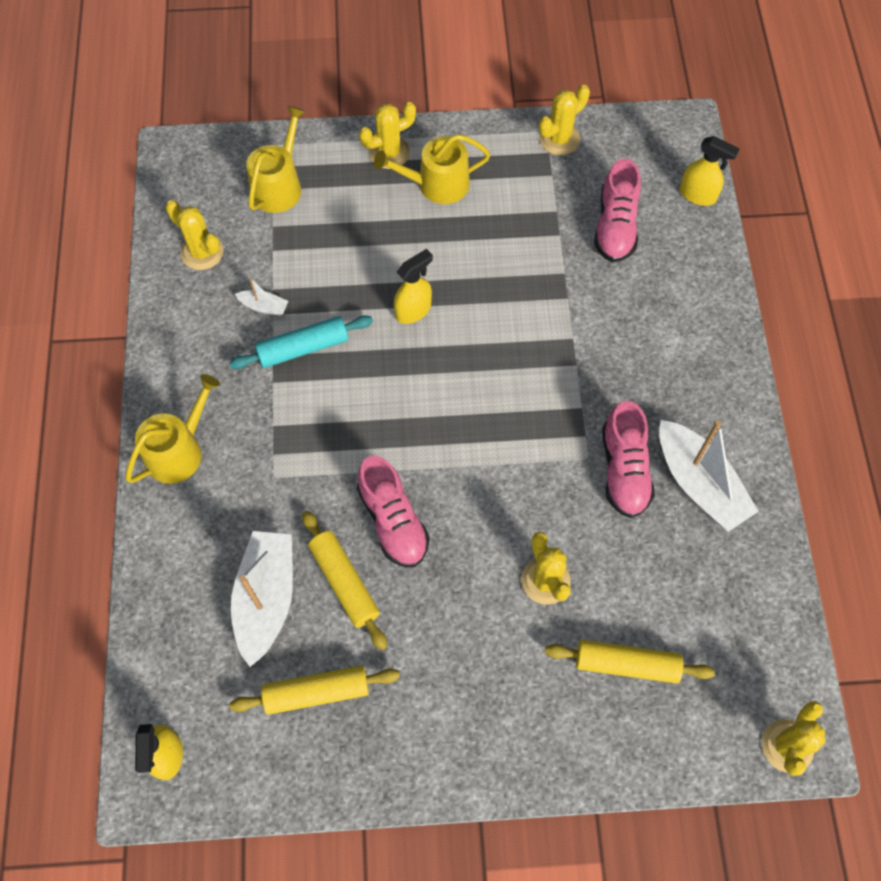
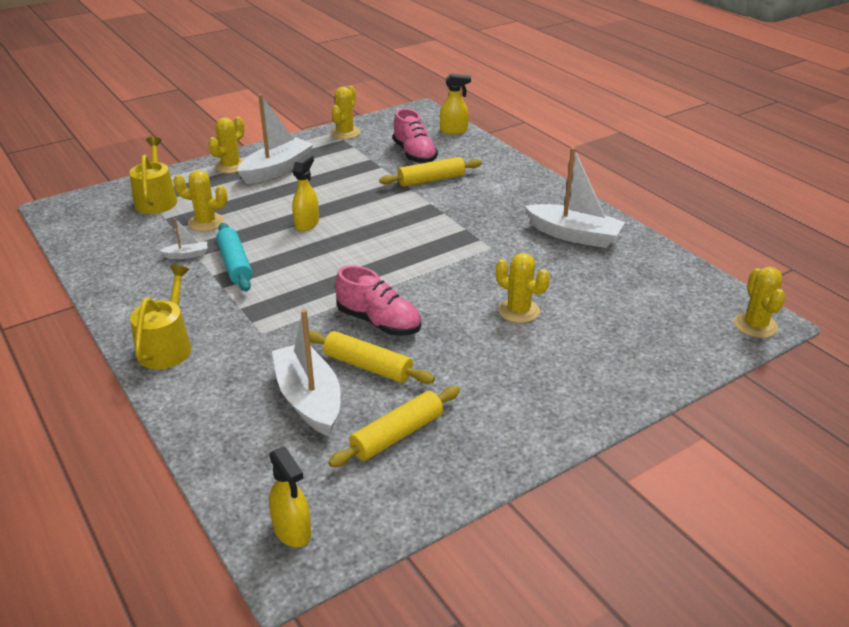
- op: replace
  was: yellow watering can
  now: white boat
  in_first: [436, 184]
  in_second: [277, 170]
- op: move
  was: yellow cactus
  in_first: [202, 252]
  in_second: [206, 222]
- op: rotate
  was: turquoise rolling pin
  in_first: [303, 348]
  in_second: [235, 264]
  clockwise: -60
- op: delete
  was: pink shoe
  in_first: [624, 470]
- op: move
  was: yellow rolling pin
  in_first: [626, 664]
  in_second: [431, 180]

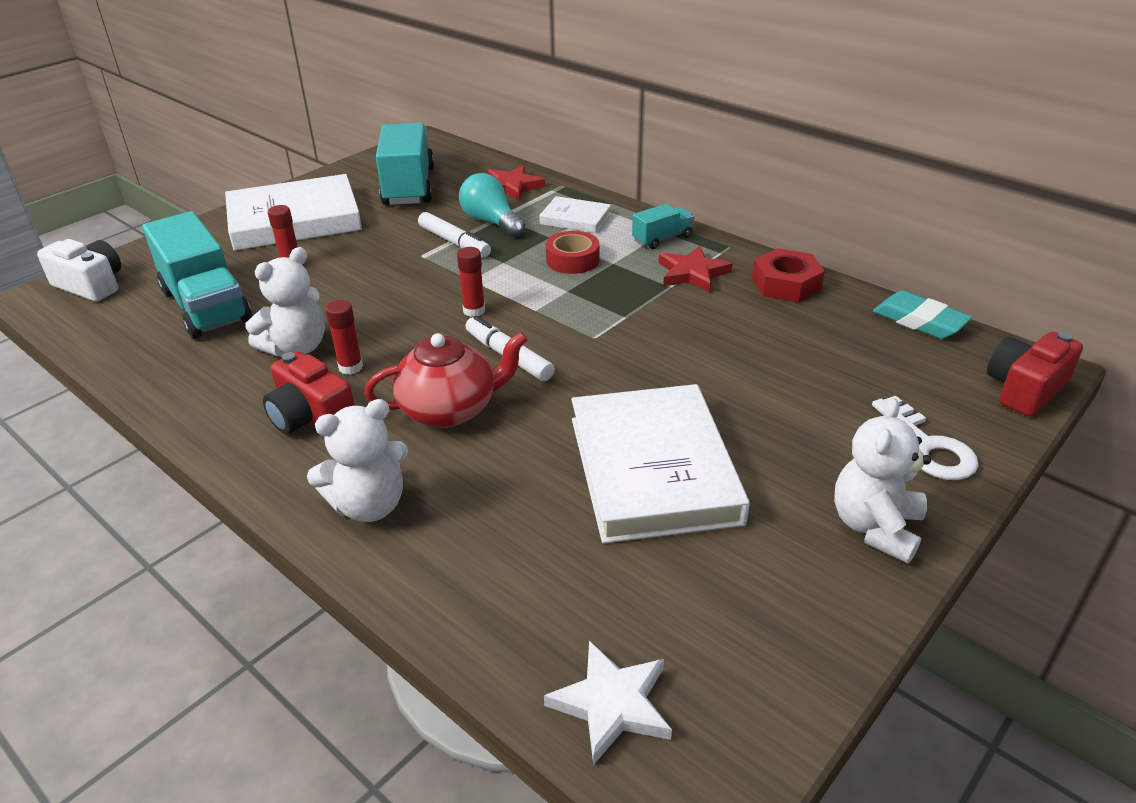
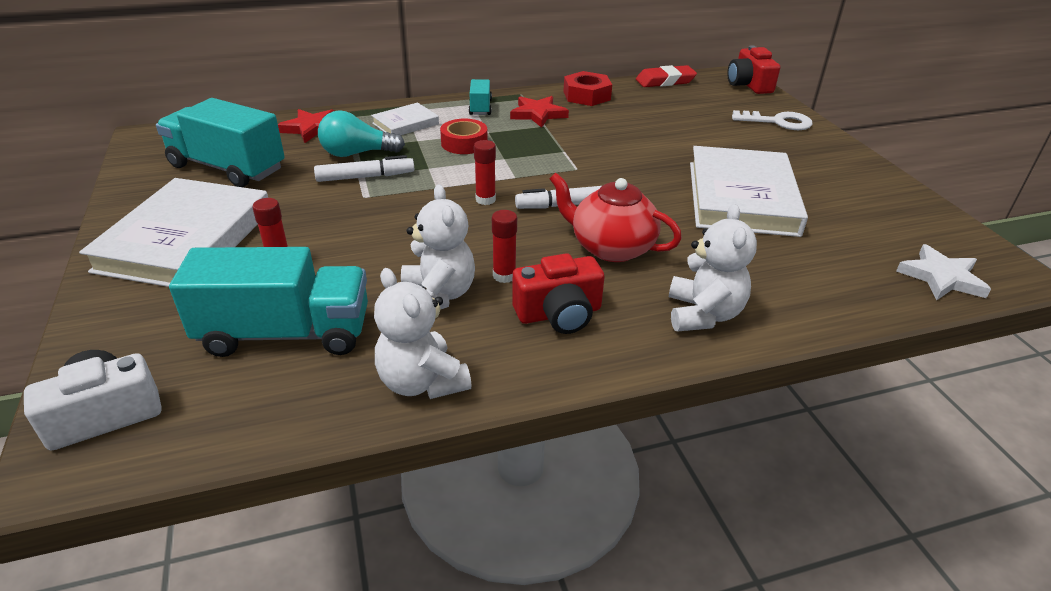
- op: recolor
  was: turquoise eraser
  now: red eraser
  in_first: [919, 321]
  in_second: [665, 81]
- op: rotate
  was: red teapot
  in_first: [450, 409]
  in_second: [611, 247]
  clockwise: -75
- op: rotate
  was: white book
  in_first: [653, 469]
  in_second: [741, 197]
  clockwise: 75
- op: move
  was: white teddy bear
  in_first: [875, 527]
  in_second: [422, 382]

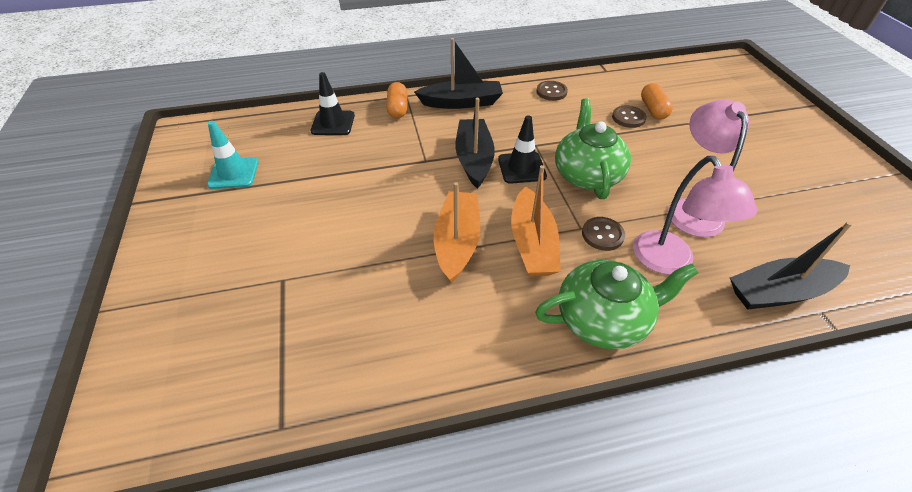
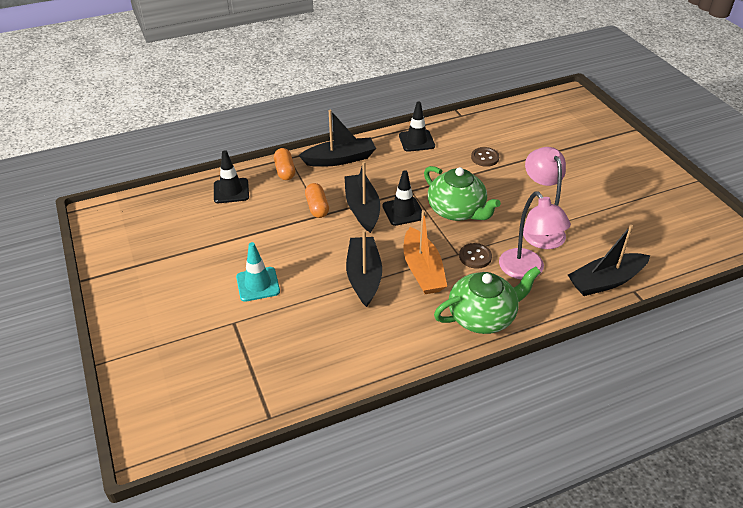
- op: replace
  was: brown button
  now: black traffic cone
  in_first: [551, 92]
  in_second: [416, 141]
- op: move
  was: orange capsule
  in_first: [653, 109]
  in_second: [317, 207]
- op: rotate
  was: green teapot
  in_first: [587, 175]
  in_second: [457, 211]
  clockwise: 150
- op: move
  was: turquoise traffic cone
  in_first: [233, 173]
  in_second: [258, 284]
- op: recolor
  was: orange boat
  now: black boat
  in_first: [457, 242]
  in_second: [364, 277]

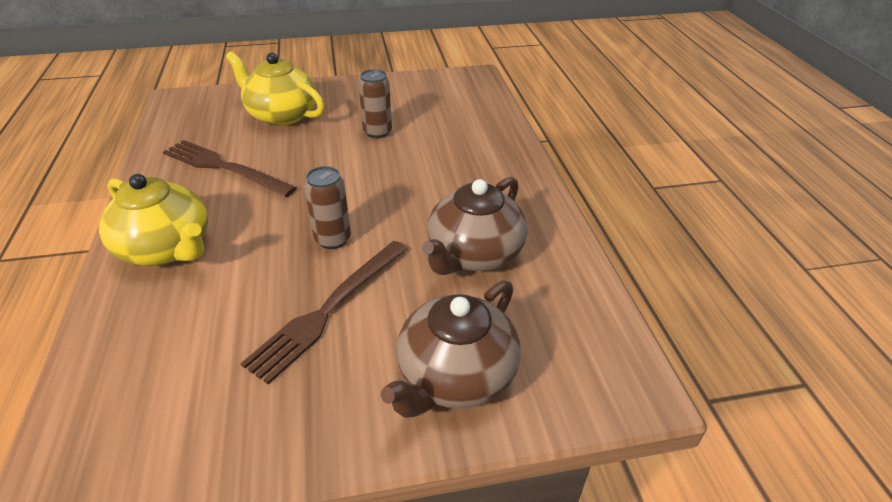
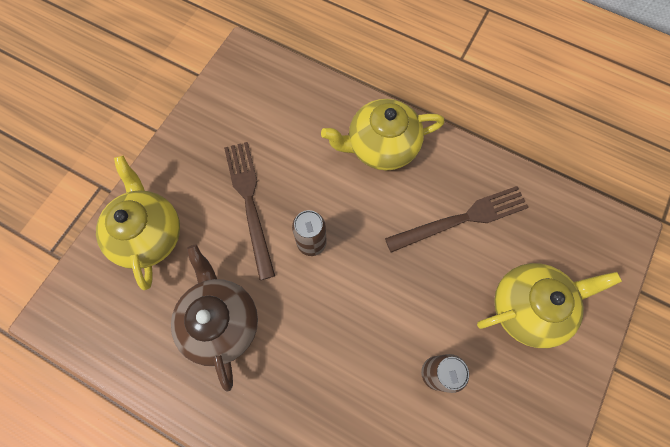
- op: recolor
  was: brown teapot
  now: yellow teapot
  in_first: [455, 376]
  in_second: [148, 234]

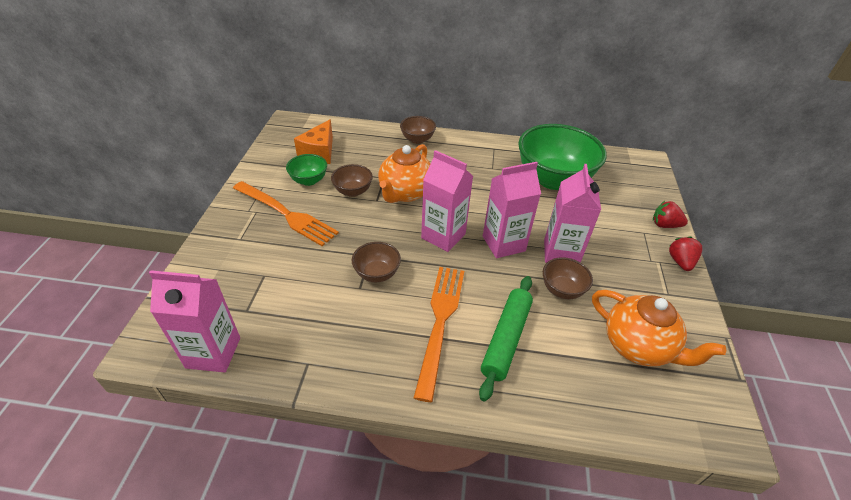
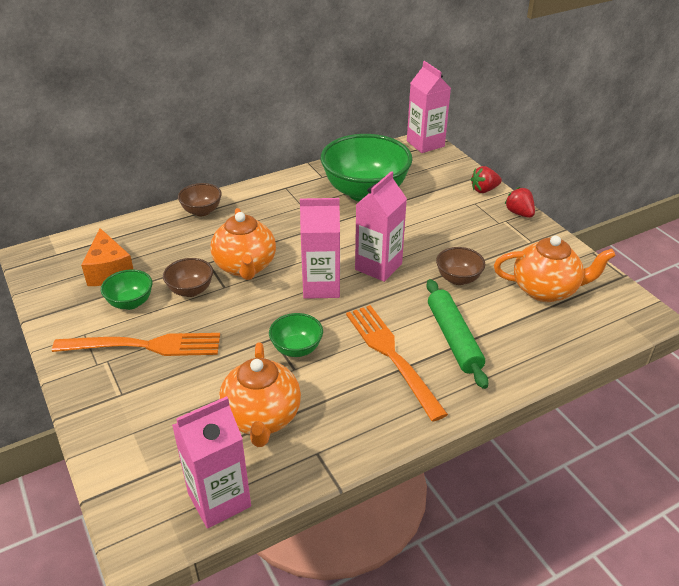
- op: move
  was: pink carton
  in_first: [561, 253]
  in_second: [425, 144]
- op: recolor
  was: brown bowl
  now: green bowl
  in_first: [377, 273]
  in_second: [296, 349]
- op: insert
  now: orange teapot
  in_second: [262, 418]

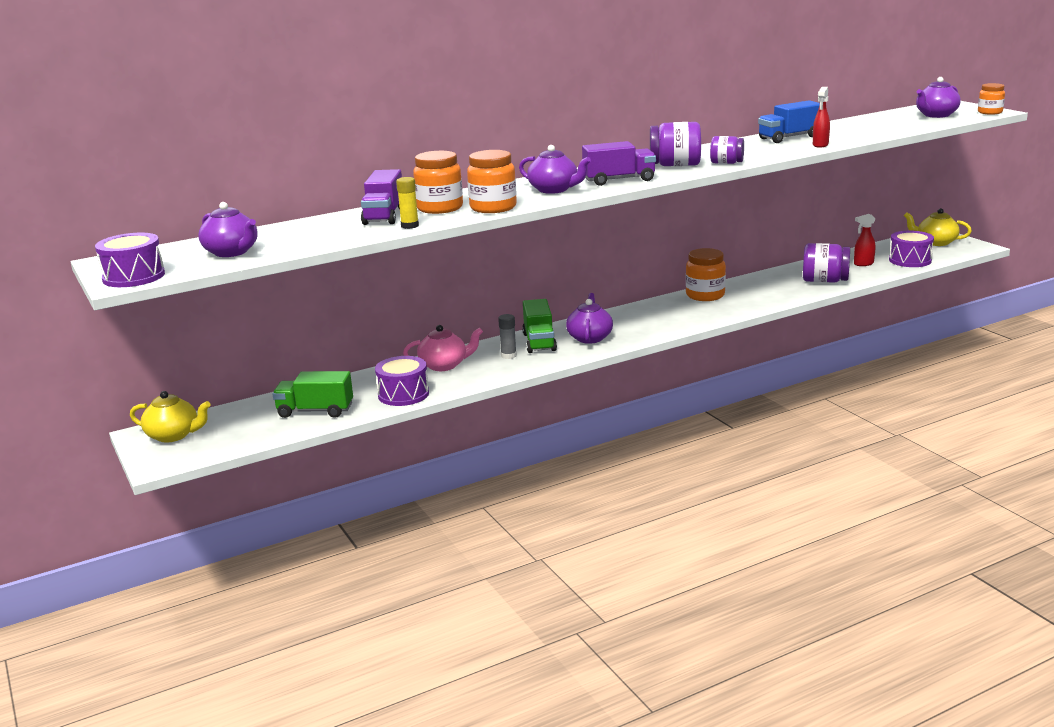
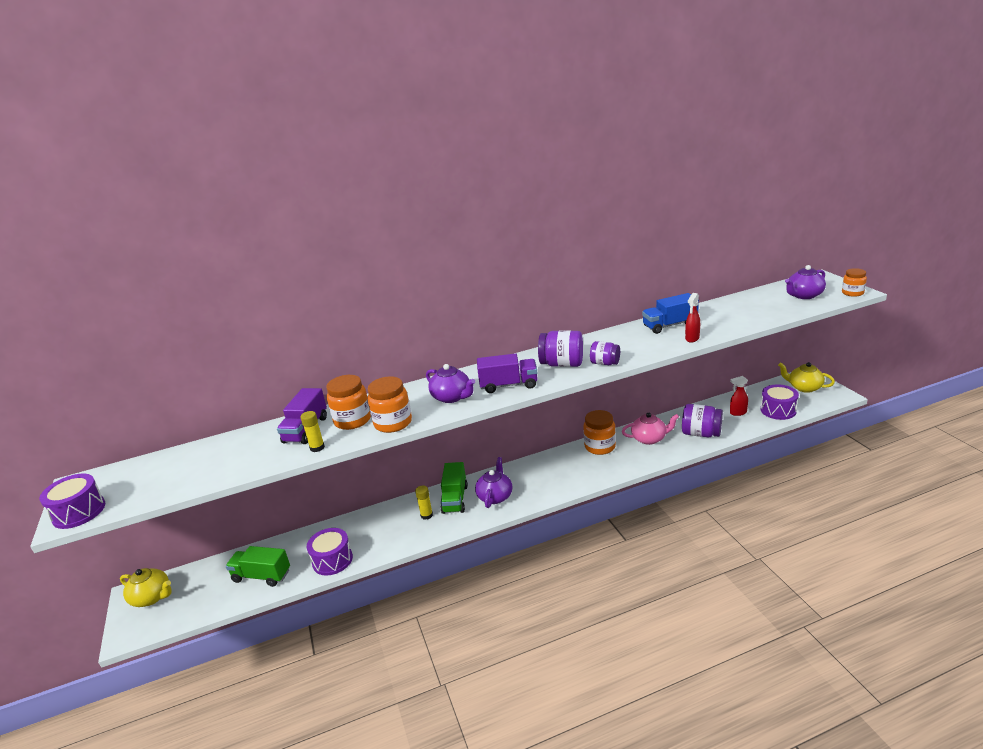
- op: delete
  was: purple teapot
  in_first: [232, 252]
- op: recolor
  was: grey glue stick
  now: yellow glue stick
  in_first: [508, 355]
  in_second: [426, 515]
- op: move
  was: pink teapot
  in_first: [444, 365]
  in_second: [649, 439]

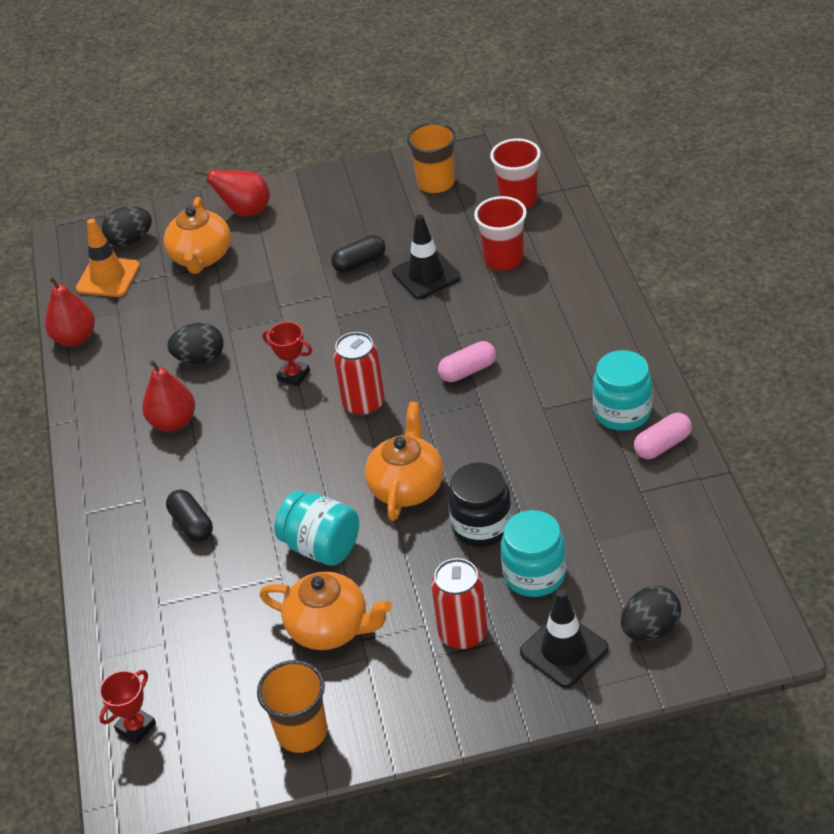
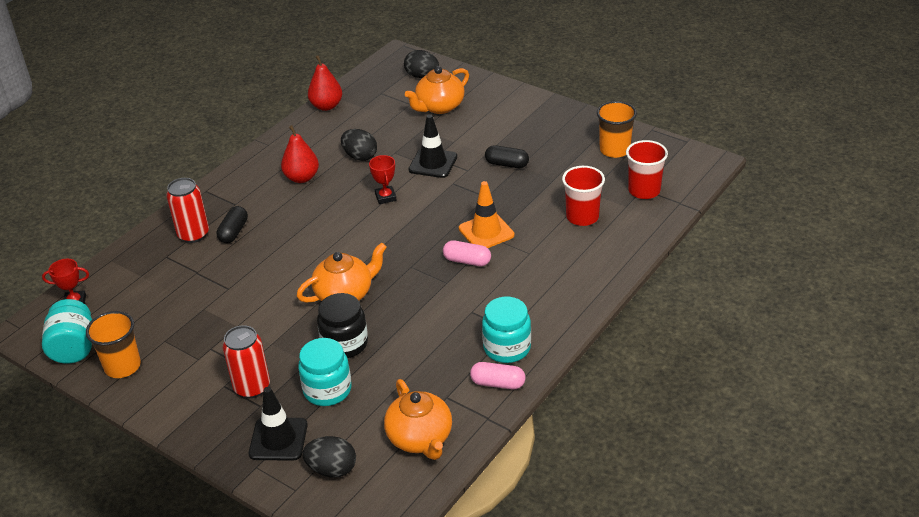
- op: delete
  was: red pear
  in_first: [245, 211]
- op: move
  was: black traffic cone
  in_first: [426, 275]
  in_second: [433, 163]
- op: move
  was: orange traffic cone
  in_first: [108, 277]
  in_second: [486, 232]
- op: move
  was: red can
  in_first: [364, 404]
  in_second: [193, 234]
- op: move
  was: turquoise jar
  in_first: [321, 546]
  in_second: [74, 348]
- op: move
  was: orange teapot
  in_first: [330, 628]
  in_second: [420, 438]

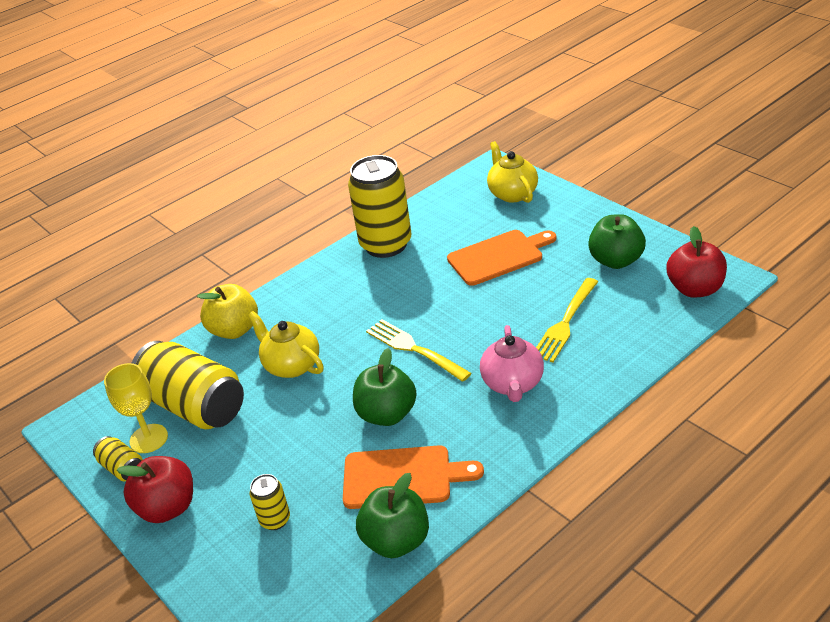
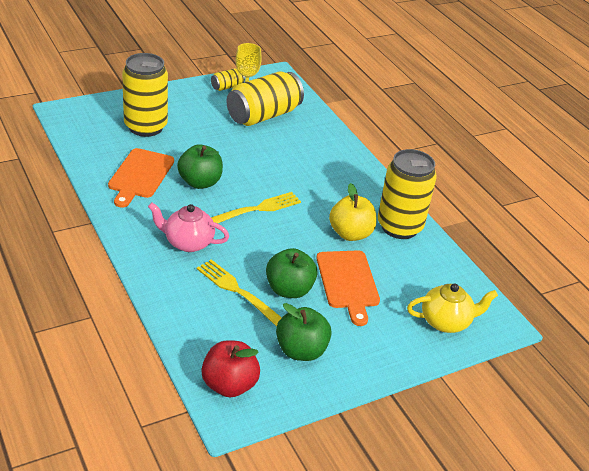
- op: move
  was: yellow apple
  in_first: [234, 330]
  in_second: [350, 234]
- op: delete
  was: yellow teapot
  in_first: [292, 365]
- op: delete
  was: red apple
  in_first: [167, 508]
- op: move
  was: green apple
  in_first: [396, 541]
  in_second: [289, 290]
- op: resize
  was: yellow can
  in_first: [275, 520]
  in_second: [145, 127]
  ratio: 2.22

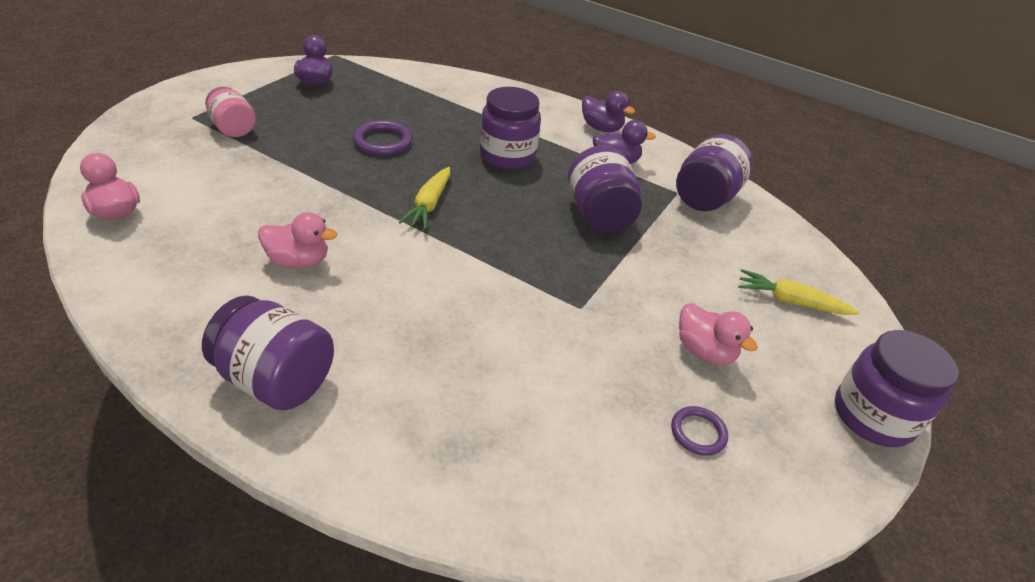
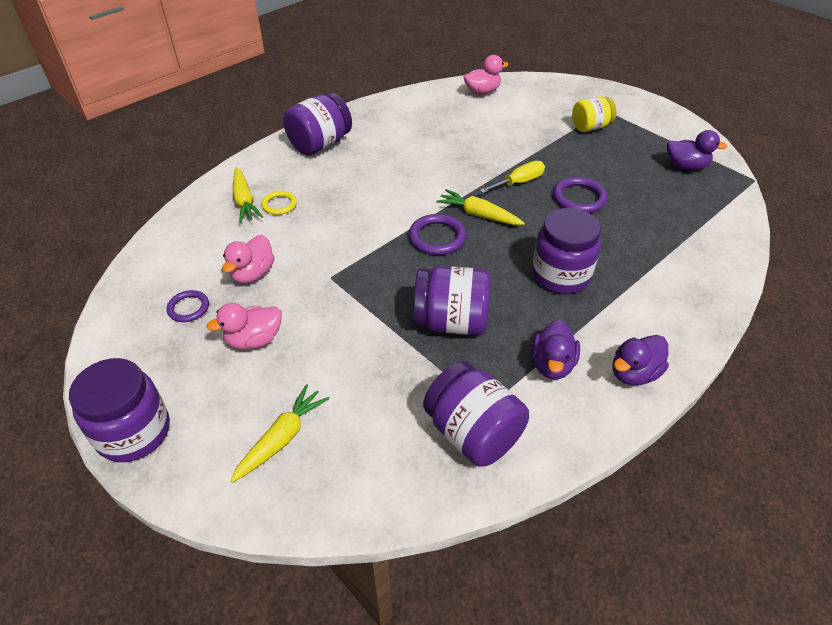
- op: recolor
  was: pink jar
  now: yellow jar
  in_first: [233, 128]
  in_second: [590, 127]
- op: move
  was: pink duck
  in_first: [298, 261]
  in_second: [252, 274]
- op: insert
  now: yellow screwdriver
  in_second: [519, 182]
- op: insert
  now: yellow carrot
  in_second: [244, 201]
- op: insert
  now: yellow ring
  in_second: [279, 204]
- op: insert
  now: purple ring
  in_second: [437, 237]

